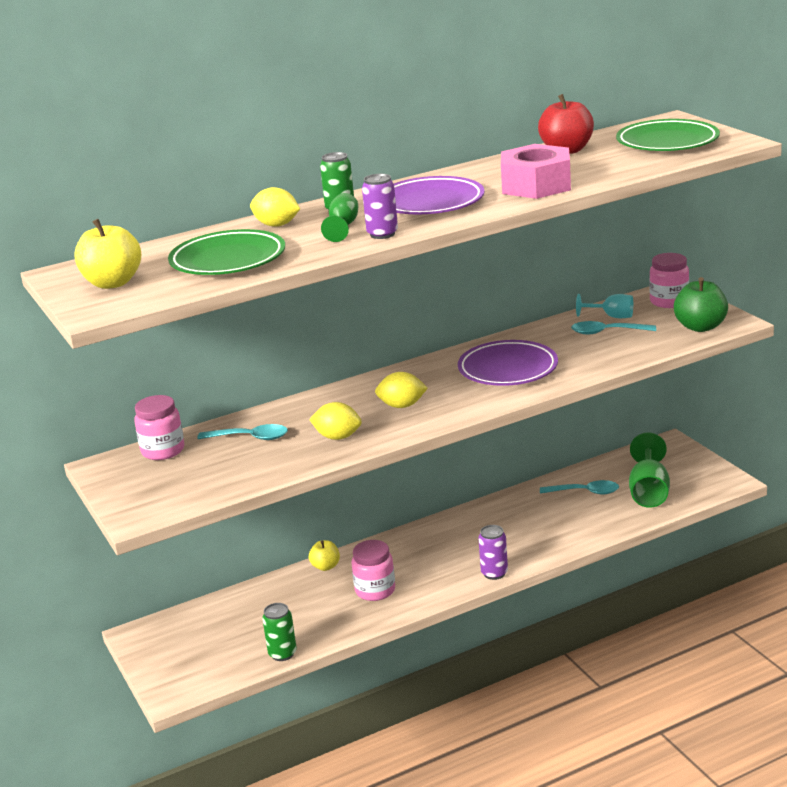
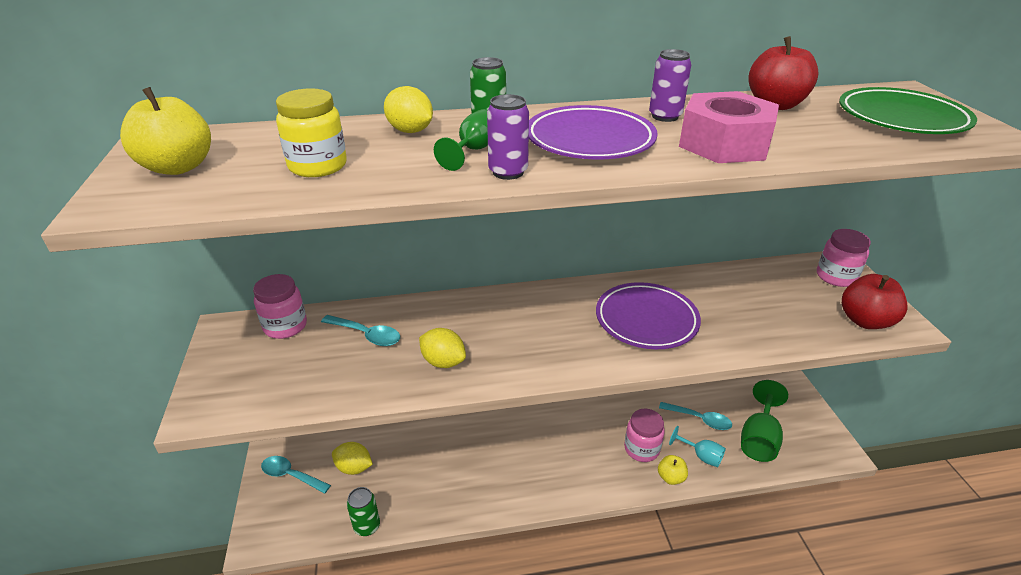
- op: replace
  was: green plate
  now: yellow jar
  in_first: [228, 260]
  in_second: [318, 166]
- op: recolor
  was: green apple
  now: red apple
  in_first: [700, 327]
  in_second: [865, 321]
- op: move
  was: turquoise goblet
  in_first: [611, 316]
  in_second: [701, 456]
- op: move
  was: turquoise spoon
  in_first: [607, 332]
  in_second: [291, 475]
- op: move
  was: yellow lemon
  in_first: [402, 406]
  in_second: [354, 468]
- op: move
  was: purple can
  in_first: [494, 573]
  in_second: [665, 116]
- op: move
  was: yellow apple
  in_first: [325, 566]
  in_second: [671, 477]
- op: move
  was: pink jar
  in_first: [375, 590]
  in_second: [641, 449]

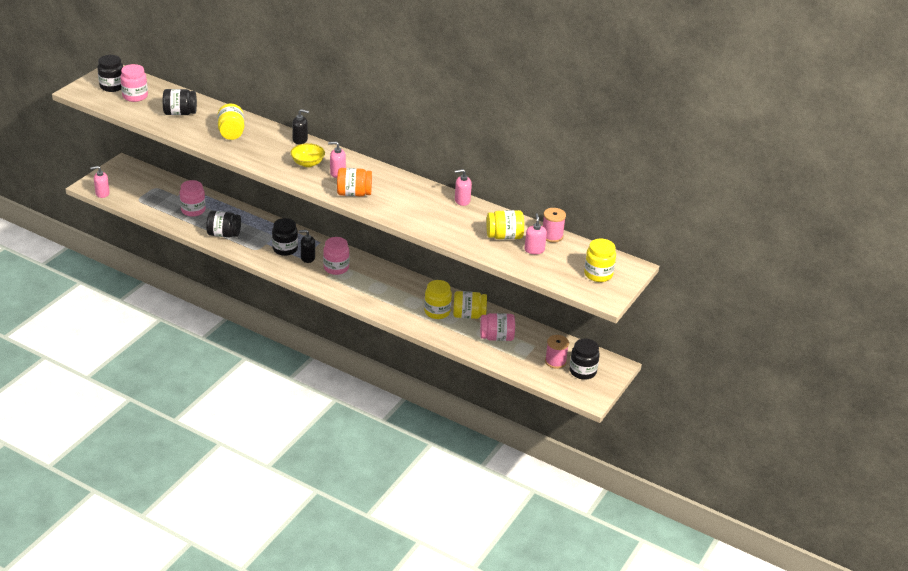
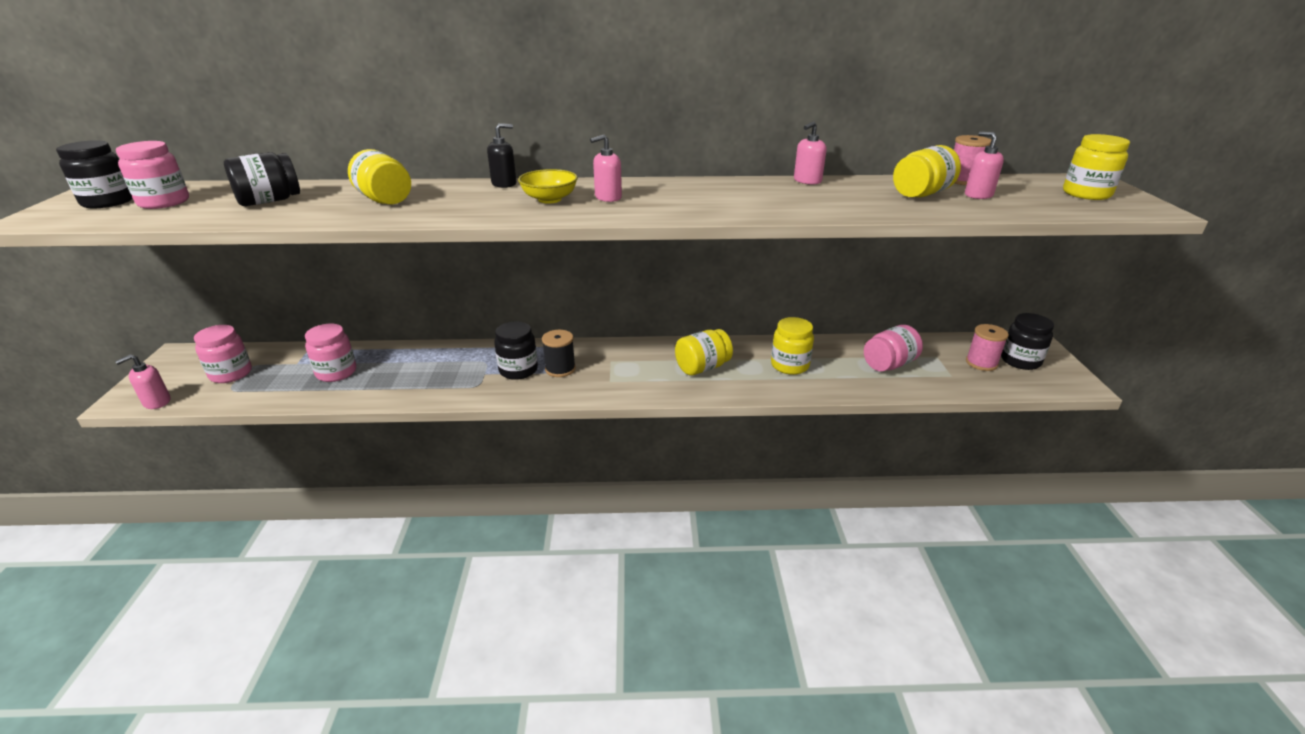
- op: delete
  was: orange jar
  in_first: [354, 193]
- op: delete
  was: black jar
  in_first: [224, 234]
- op: replace
  was: black soap dispenser
  now: black spool
  in_first: [307, 258]
  in_second: [560, 369]
- op: move
  was: pink jar
  in_first: [336, 268]
  in_second: [231, 374]
- op: move
  was: yellow jar
  in_first: [469, 315]
  in_second: [702, 367]

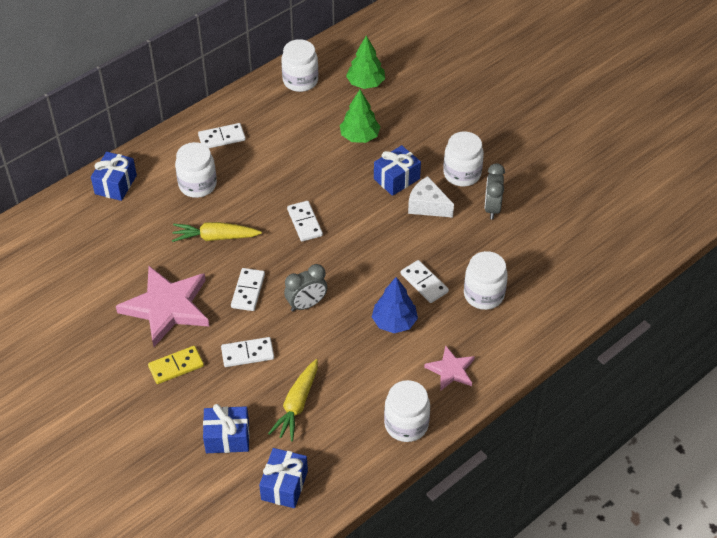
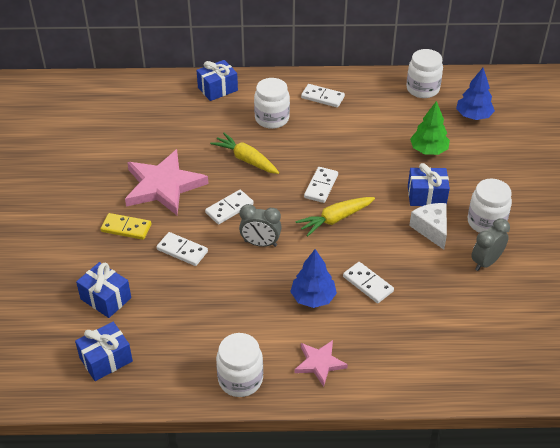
- op: recolor
  was: green tree
  now: blue tree
  in_first: [365, 83]
  in_second: [473, 116]
- op: delete
  was: white jar
  in_first: [483, 295]
- op: rotate
  was: white domino
  in_first: [424, 283]
  in_second: [367, 284]
  clockwise: -45
- op: move
  was: yellow carrot
  in_first: [297, 405]
  in_second: [335, 219]

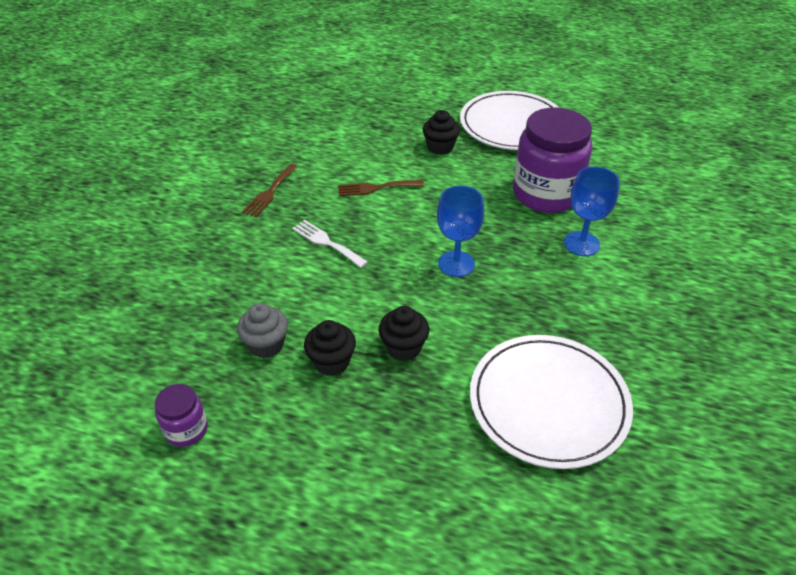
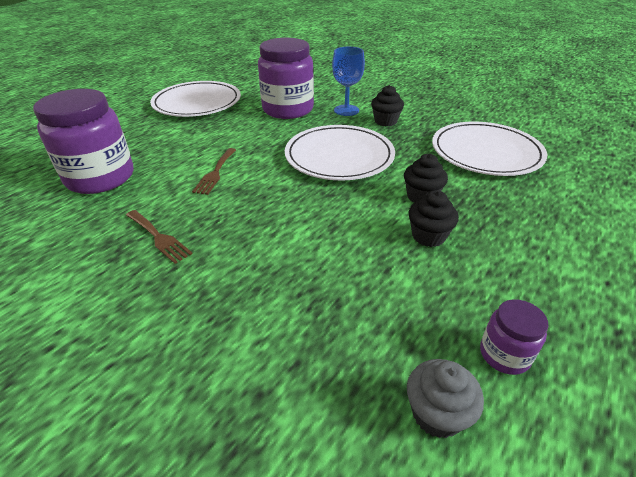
- op: move
  was: black cupcake
  in_first: [440, 147]
  in_second: [385, 121]
- op: replace
  was: blue goblet
  now: white plate
  in_first: [456, 264]
  in_second: [339, 156]
- op: delete
  was: white fork
  in_first: [326, 242]
- op: move
  was: grey cupcake
  in_first: [266, 344]
  in_second: [437, 414]
- op: insert
  now: purple jar
  in_second: [100, 178]

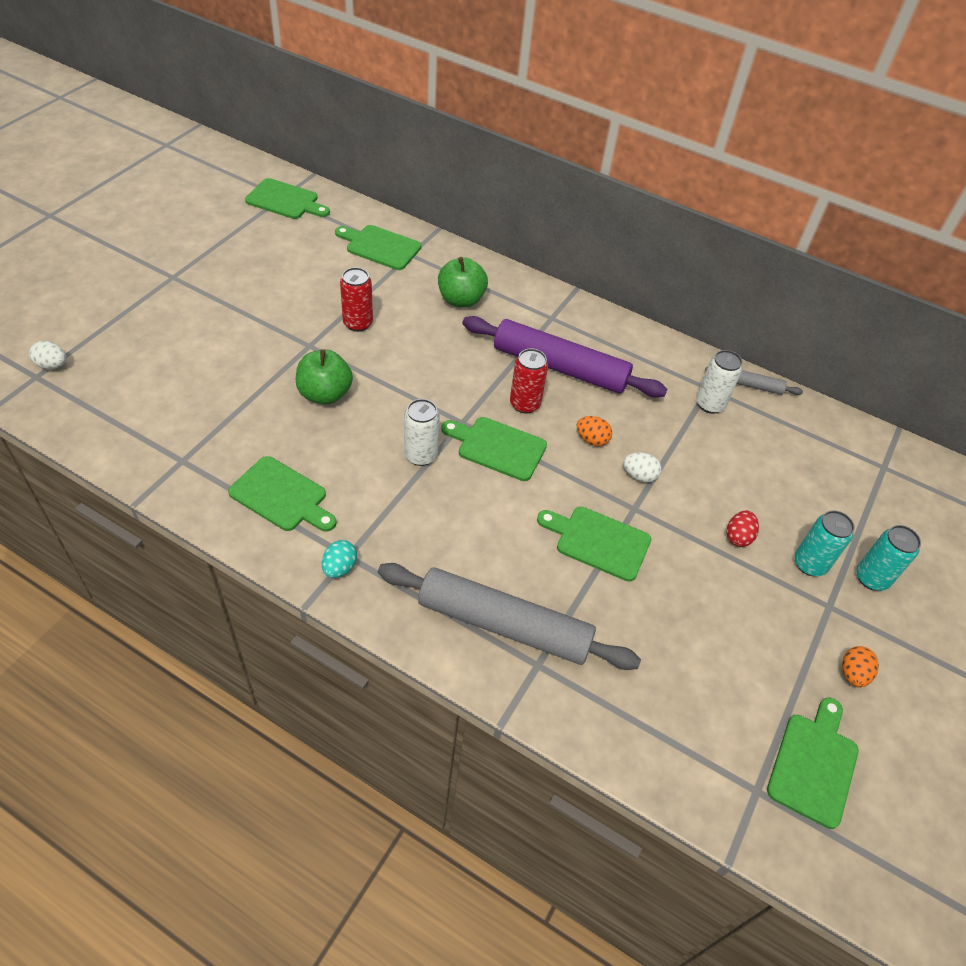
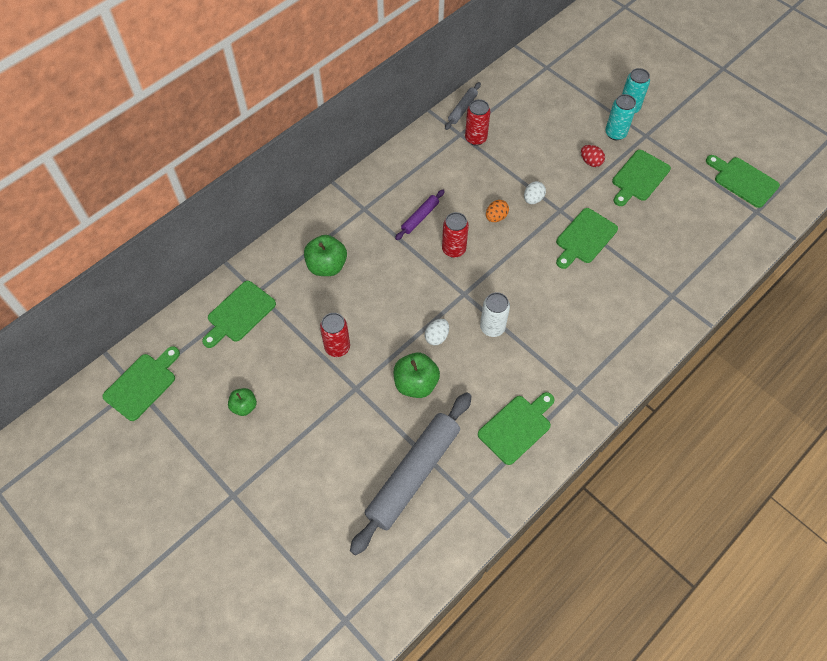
- op: resize
  was: purple rolling pin
  in_first: [559, 367]
  in_second: [420, 217]
  ratio: 0.45
- op: move
  was: white egg
  in_first: [52, 365]
  in_second: [436, 337]
- op: recolor
  was: white can
  now: red can
  in_first: [710, 404]
  in_second: [476, 138]
- op: move
  was: green cutting board
  in_first: [497, 447]
  in_second: [639, 177]
- op: delete
  was: turquoise egg
  in_first: [339, 568]
- op: move
  was: grey rolling pin
  in_first: [504, 625]
  in_second: [413, 474]
- op: delete
  was: orange egg
  in_first: [852, 674]
- op: insert
  now: green apple
  in_second: [244, 406]

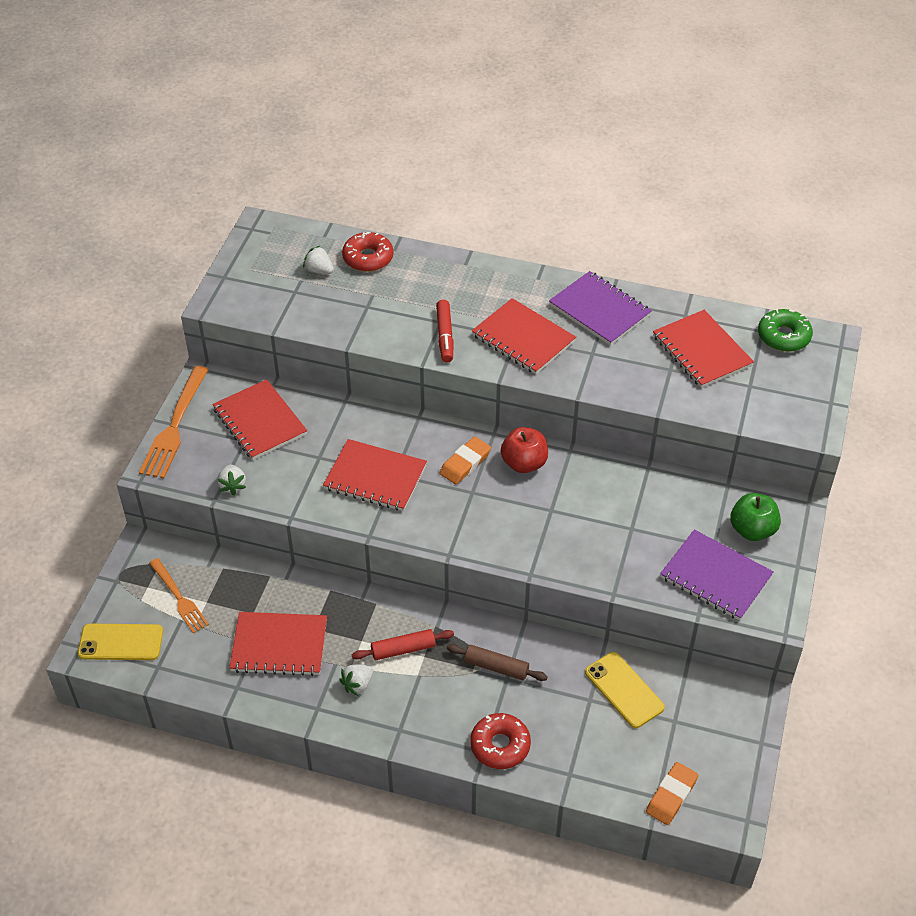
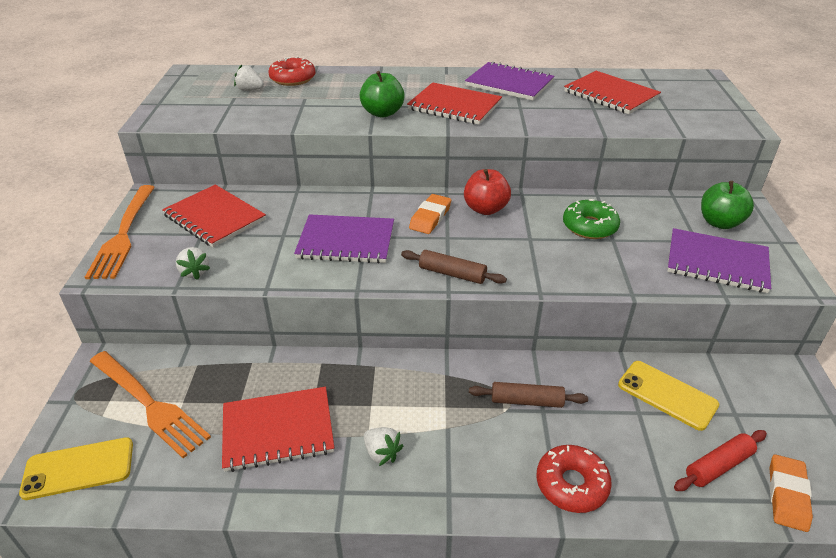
- op: replace
  was: red marker
  now: green apple
  in_first: [444, 336]
  in_second: [382, 113]
- op: move
  was: green donut
  in_first: [783, 336]
  in_second: [589, 226]
- op: recolor
  was: red notebook
  now: purple notebook
  in_first: [375, 477]
  in_second: [346, 241]
- op: resize
  was: orange fork
  in_first: [179, 598]
  in_second: [150, 404]
  ratio: 1.53
- op: move
  was: red rolling pin
  in_first: [403, 649]
  in_second: [718, 466]
- op: rotate
  was: white strawberry
  in_first: [358, 685]
  in_second: [382, 453]
  clockwise: -75
- op: insert
  now: brown rolling pin
  in_second: [452, 274]

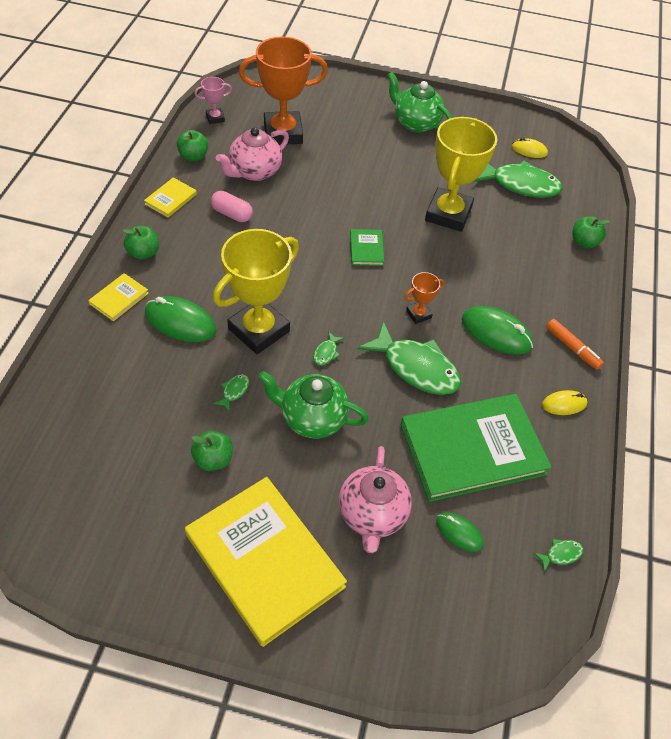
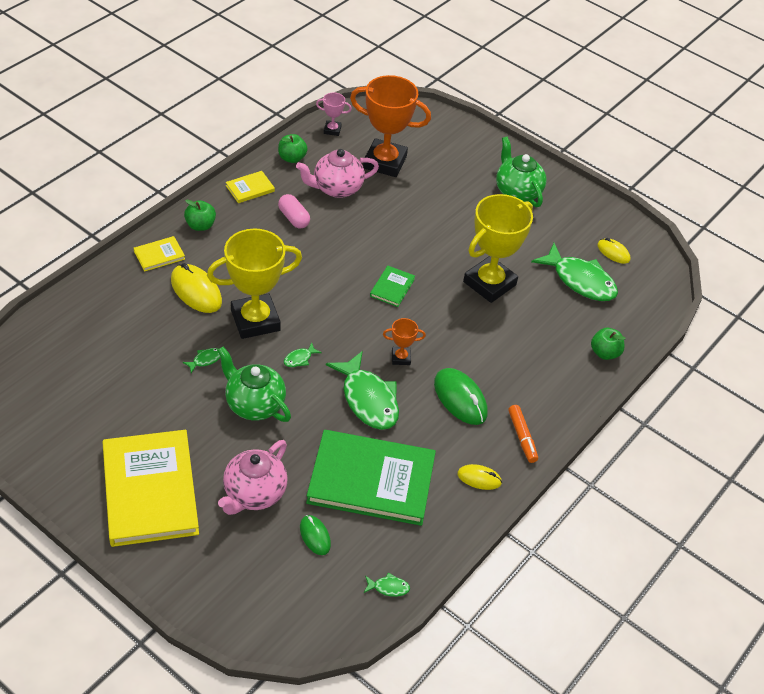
- op: recolor
  was: green mouse
  now: yellow mouse
  in_first: [180, 322]
  in_second: [196, 291]
- op: delete
  was: green apple
  in_first: [213, 459]

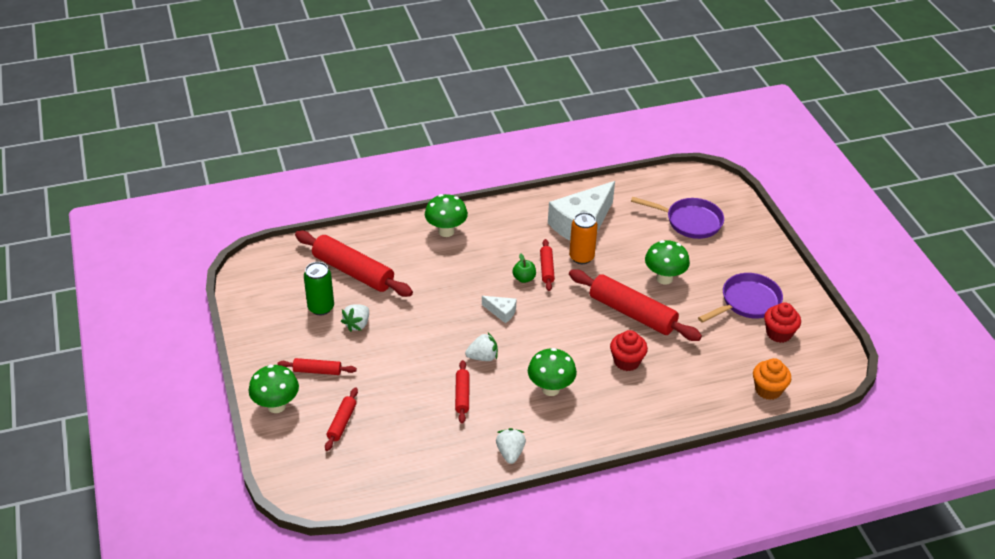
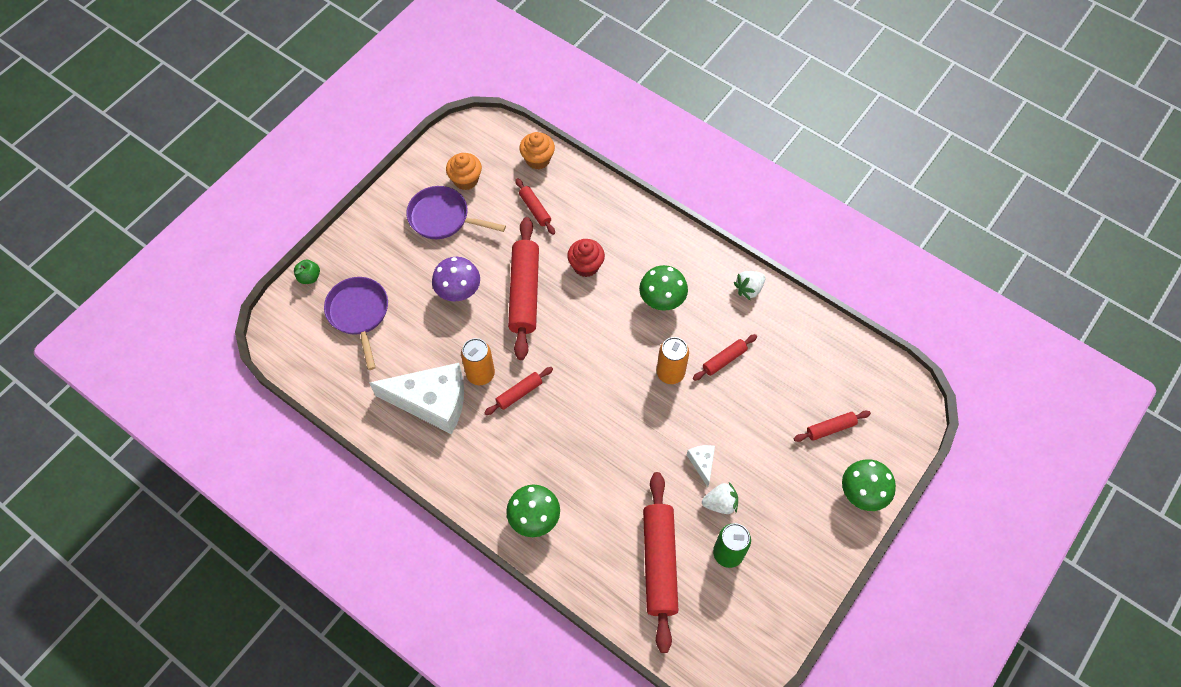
- op: recolor
  was: green mushroom
  now: purple mushroom
  in_first: [664, 278]
  in_second: [459, 293]
- op: move
  was: green apple
  in_first: [524, 278]
  in_second: [309, 277]
- op: move
  was: white cheese
  in_first: [501, 312]
  in_second: [702, 463]
- op: recolor
  was: red cupcake
  now: orange cupcake
  in_first: [779, 333]
  in_second: [466, 180]
- op: replace
  was: white strawberry
  now: orange can
  in_first: [483, 357]
  in_second: [670, 373]
- op: move
  was: red rolling pin
  in_first: [317, 371]
  in_second: [535, 209]

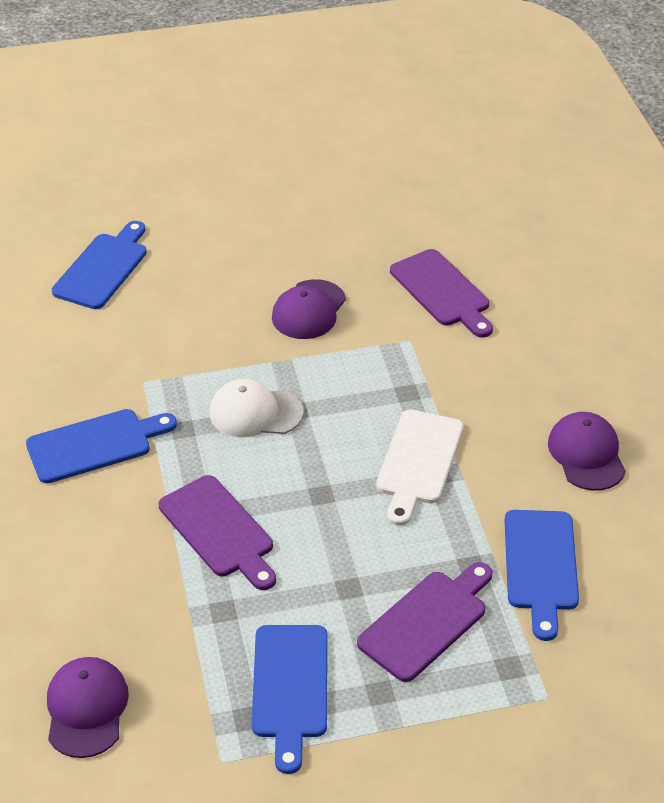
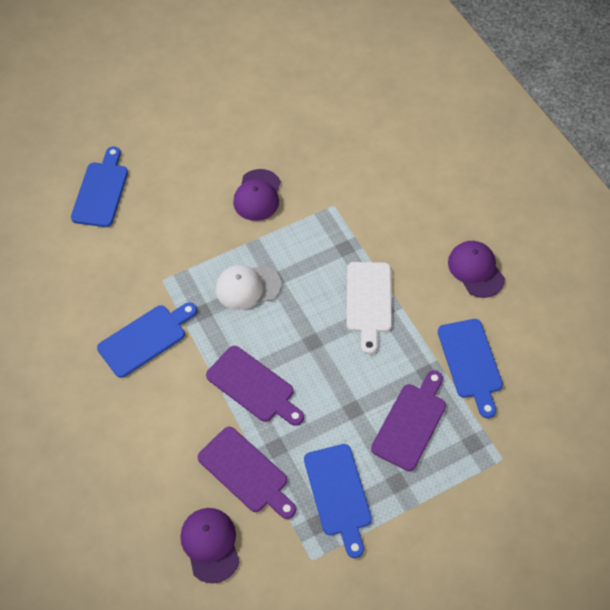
- op: move
  was: purple cutting board
  in_first: [442, 291]
  in_second: [246, 472]

